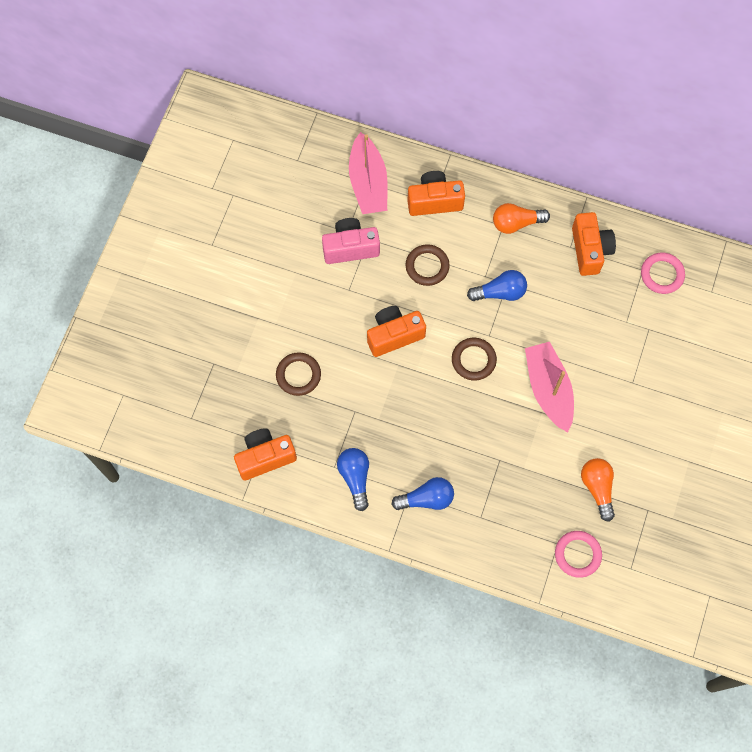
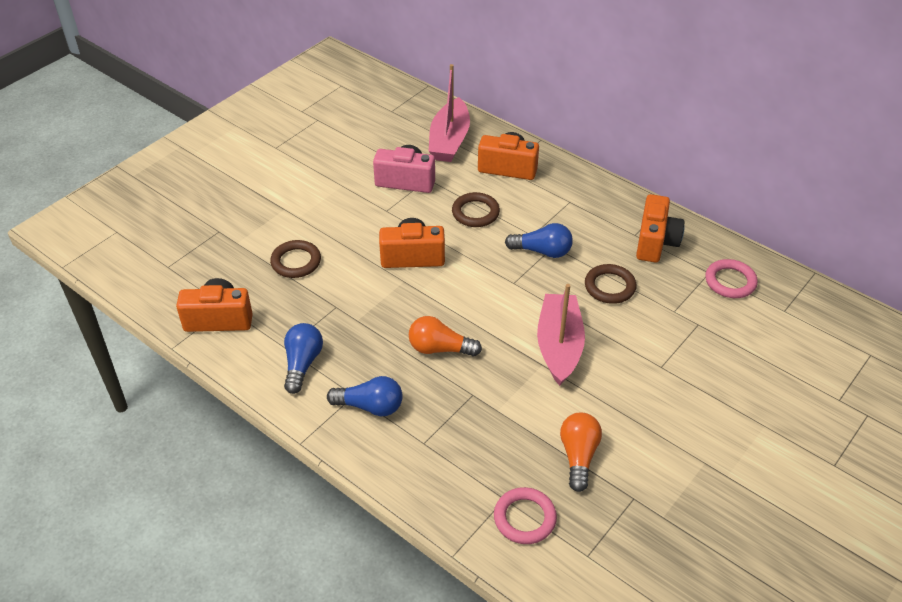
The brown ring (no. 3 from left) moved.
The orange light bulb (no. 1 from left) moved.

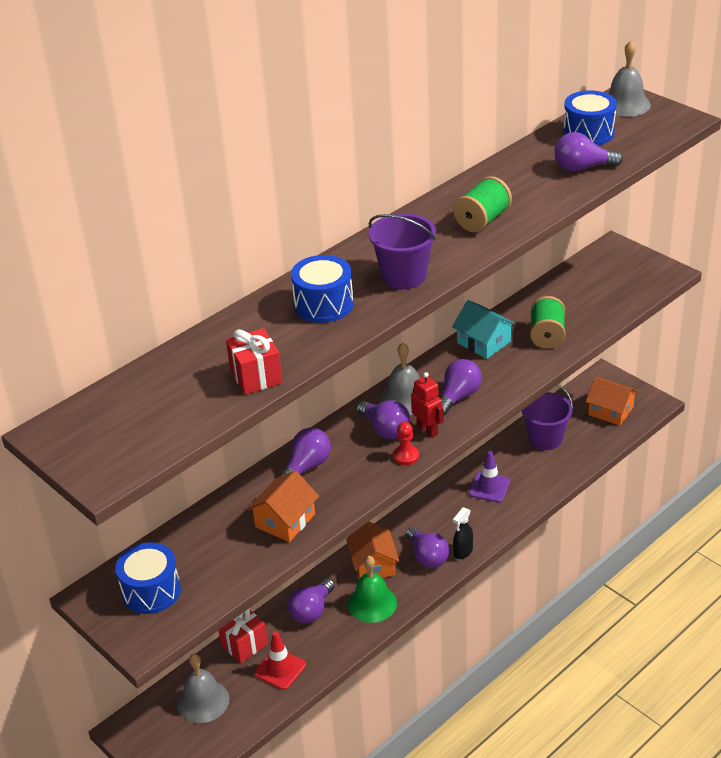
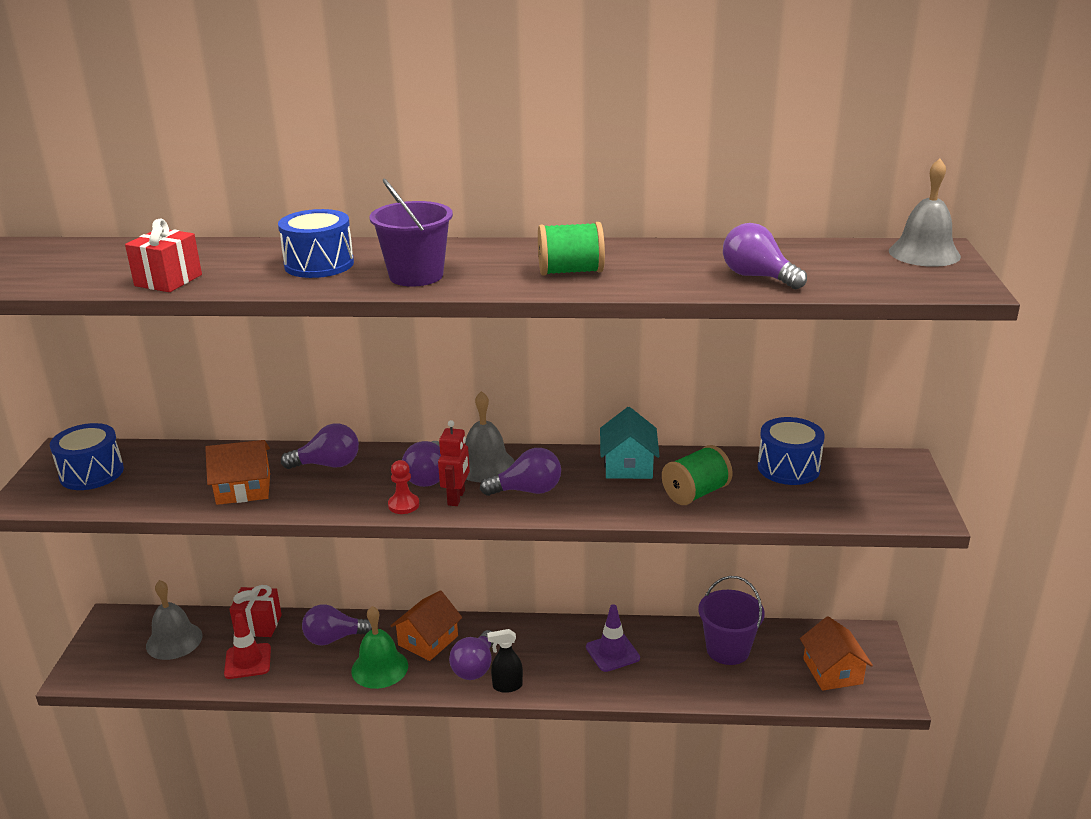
The blue drum (no. 3 from left) moved.

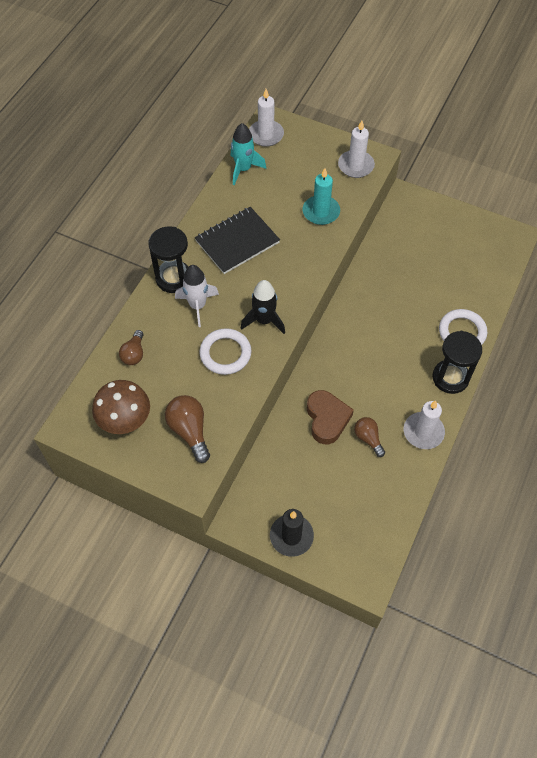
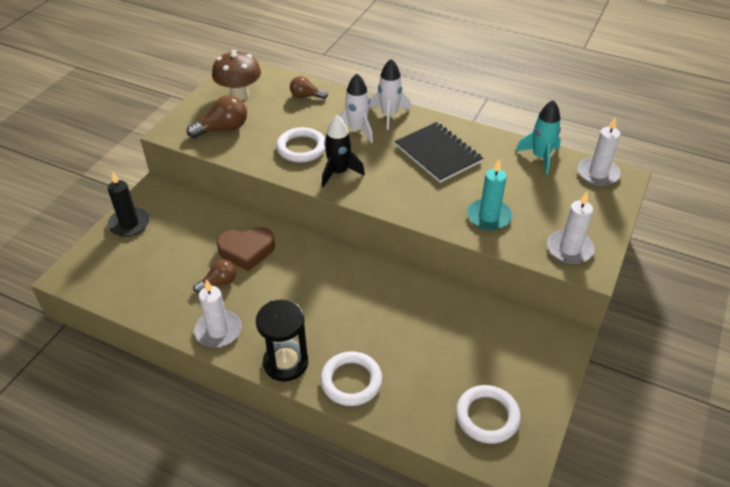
The black hourglass (no. 1 from left) was replaced by the white rocket (no. 2 from left).
The white ring (no. 3 from left) appeared.

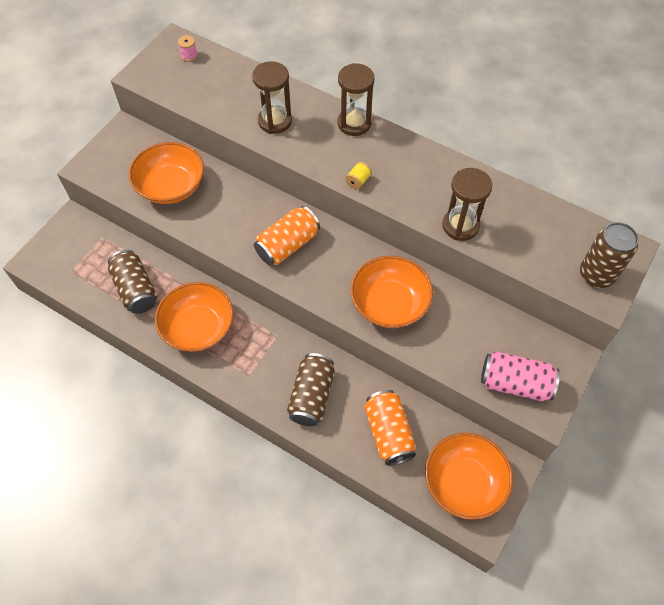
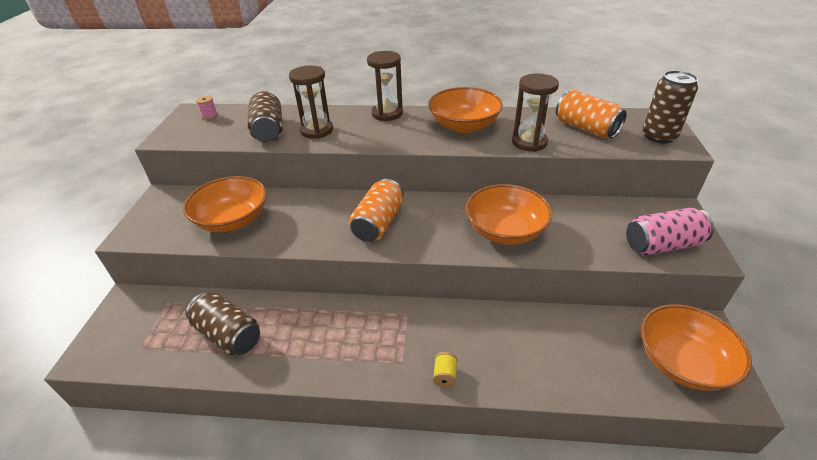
The orange bowl (no. 2 from left) moved.
The brown can (no. 2 from left) moved.
The yellow spool moved.
The orange can (no. 2 from left) moved.

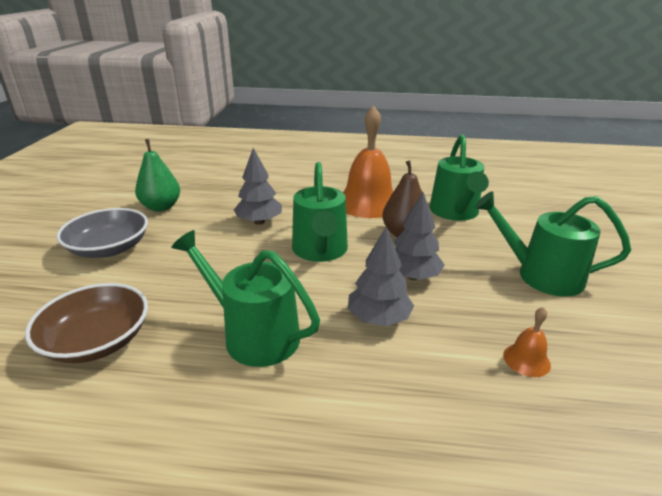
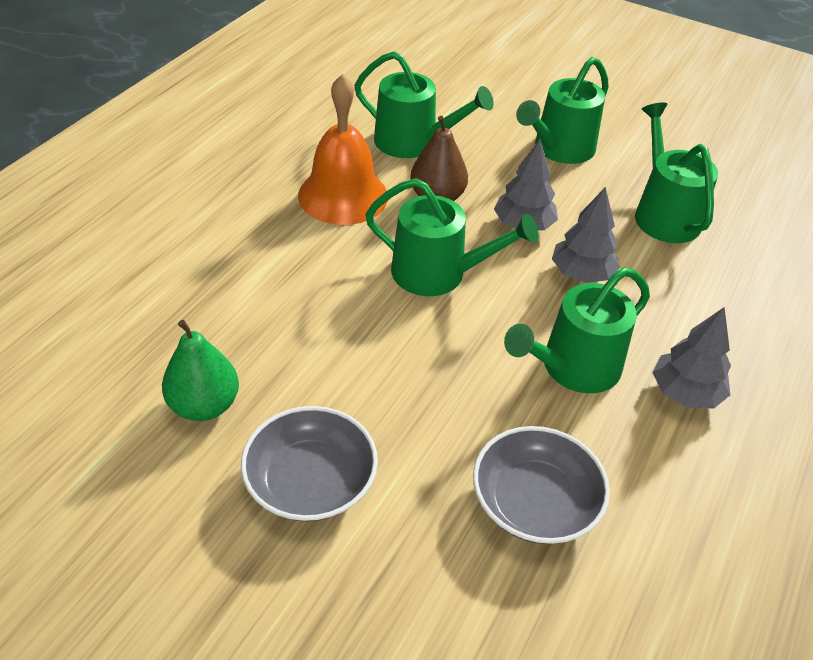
The brown bowl became the grey bowl (no. 2 from left).
The grey tree (no. 1 from left in the first image) moved.
The orange bell (no. 2 from left) was replaced by the green watering can (no. 5 from left).

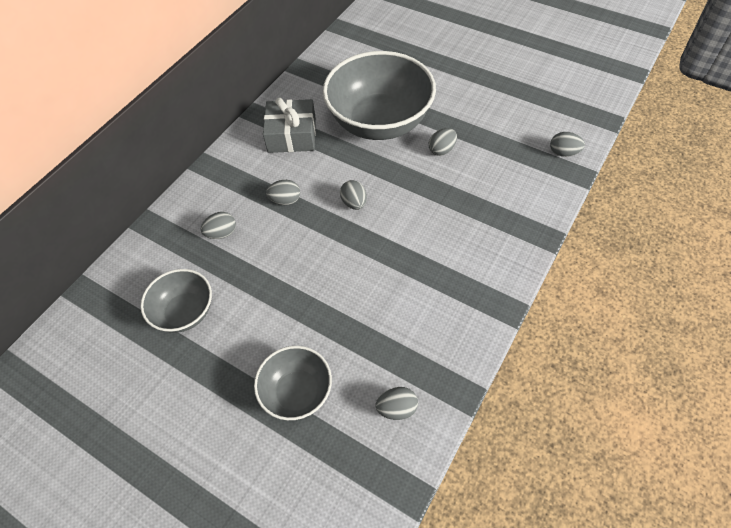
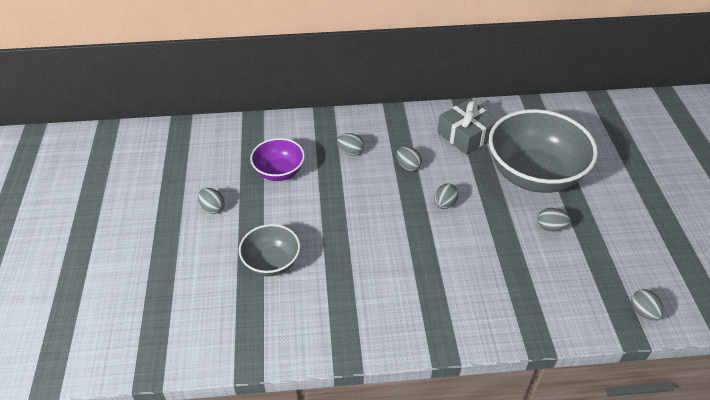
The grey bowl (no. 1 from left) became the purple bowl.
The grey egg (no. 4 from left in the first image) moved.

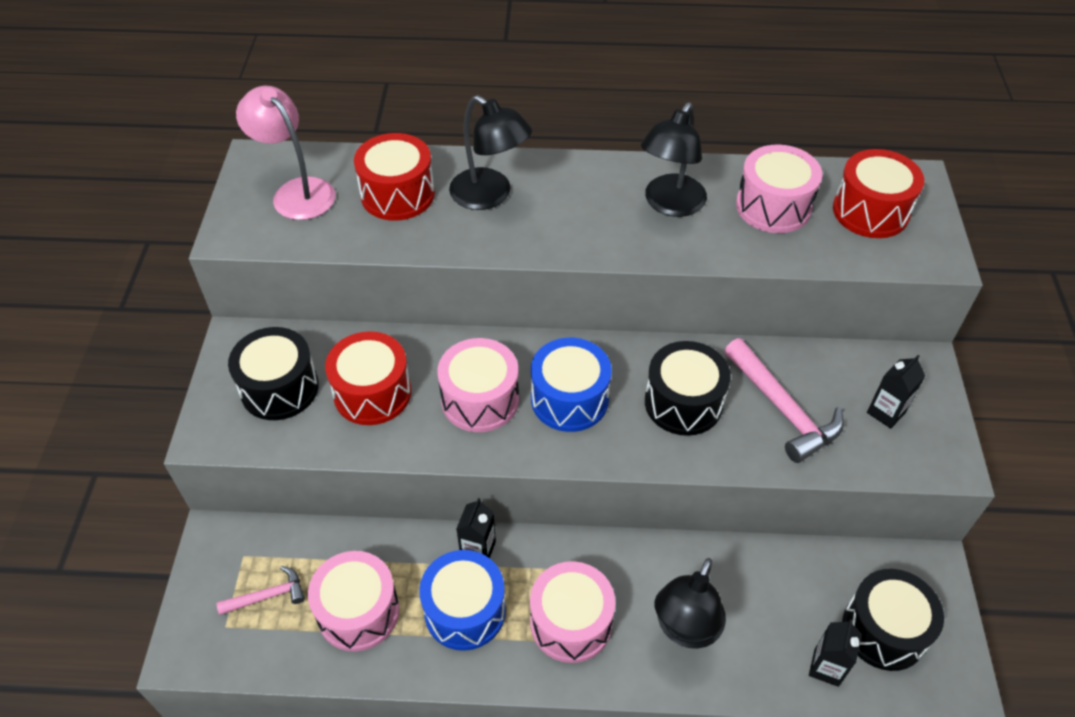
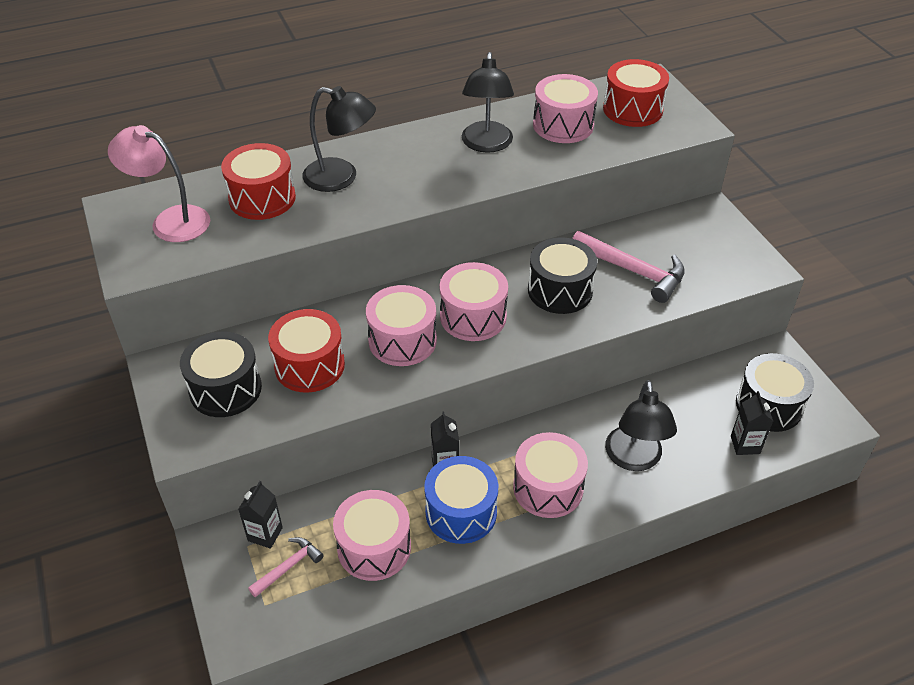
The blue drum (no. 2 from left) became the pink drum (no. 3 from left).
The black carton (no. 3 from left in the first image) moved.

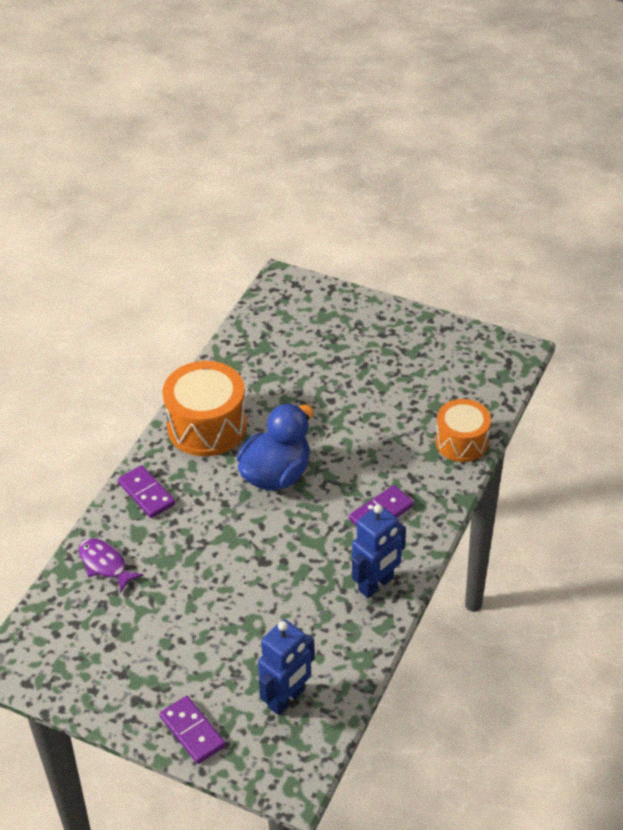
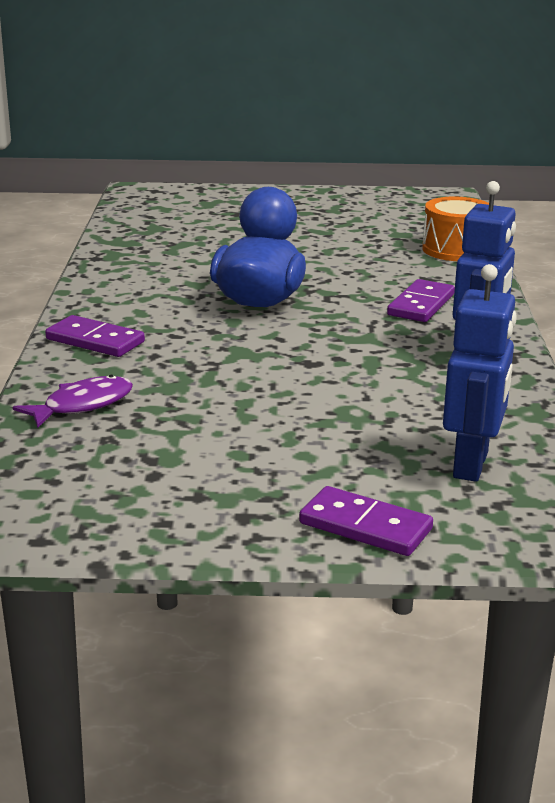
The purple fish turned 120 degrees clockwise.
The orange drum (no. 1 from left) disappeared.

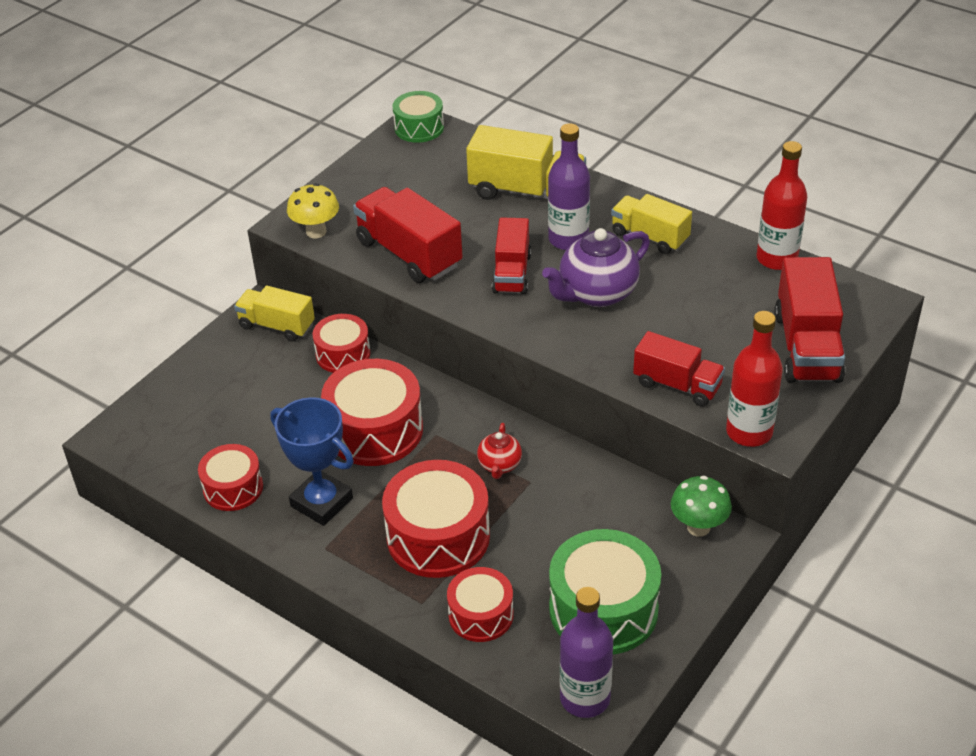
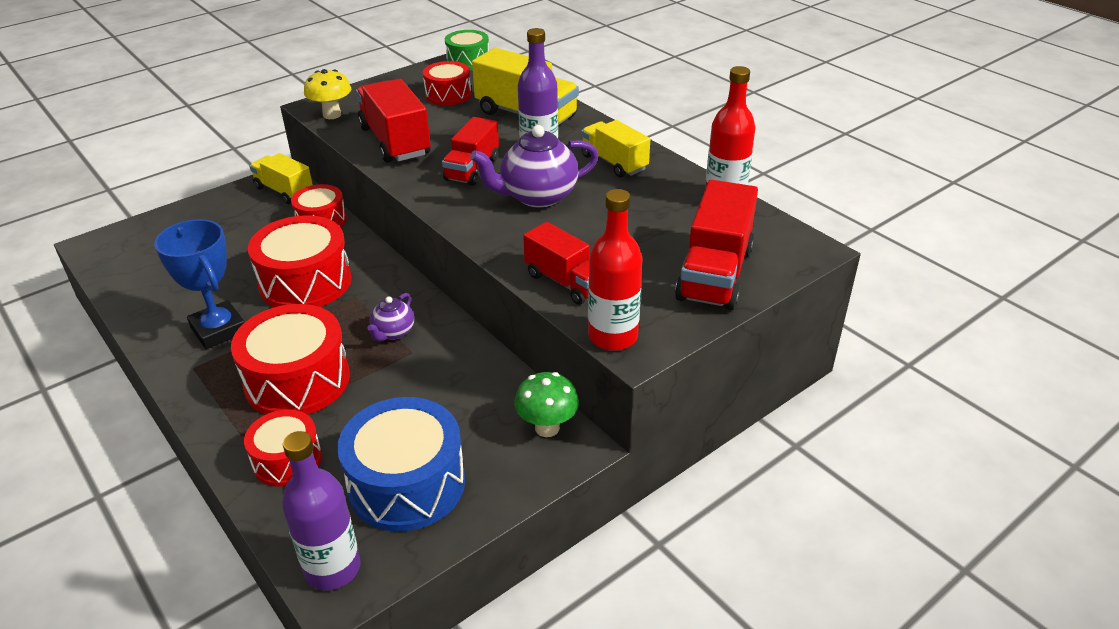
The red drum (no. 1 from left in the first image) moved.
The red teapot became the purple teapot (no. 1 from left).
The green drum (no. 2 from left) became the blue drum.

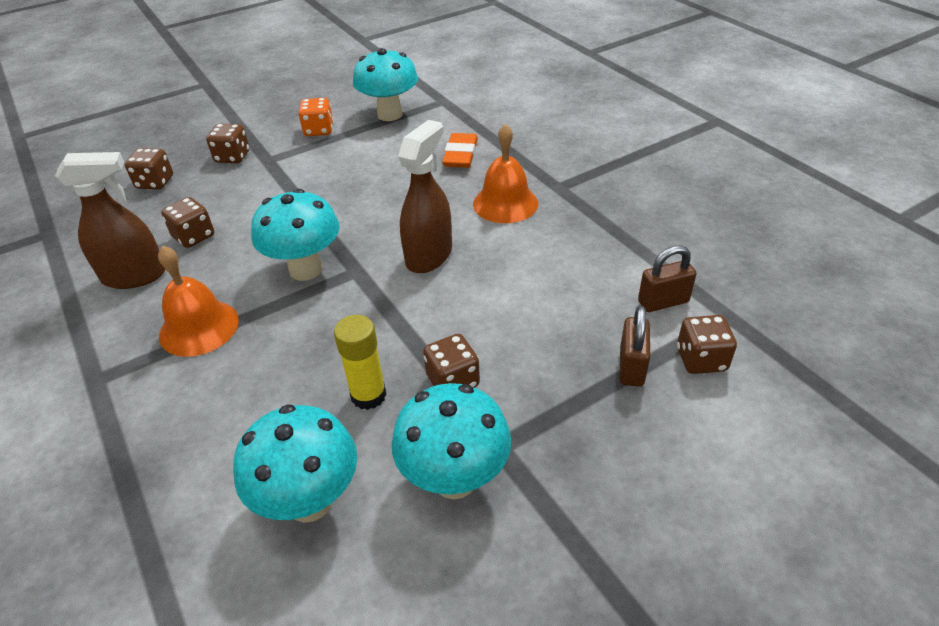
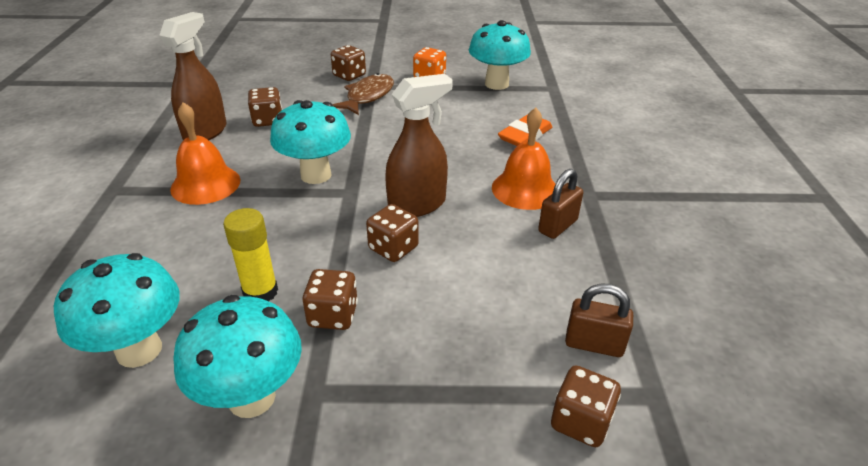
The brown spray bottle (no. 1 from left) turned 90 degrees counterclockwise.
The brown dice (no. 1 from left in the first image) moved.
The brown padlock (no. 1 from left) moved.
The brown fish appeared.

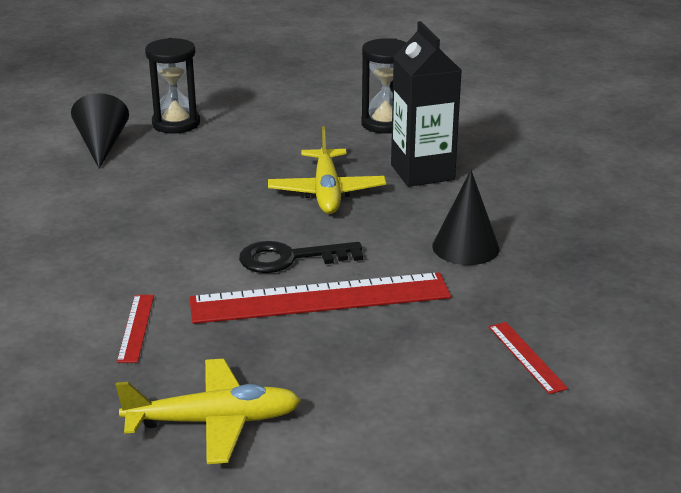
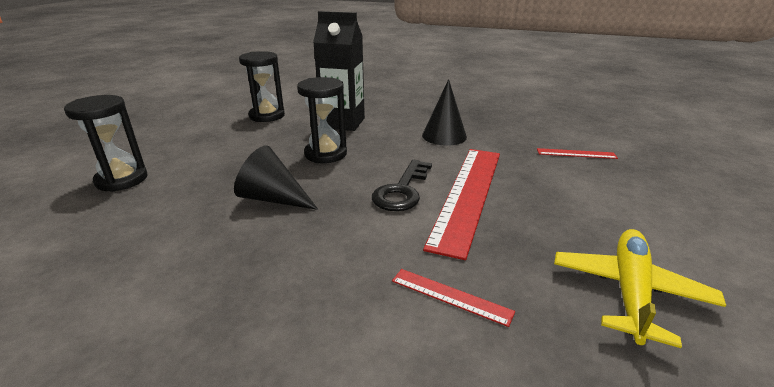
The black cone (no. 1 from left) moved.
The yellow plane (no. 2 from left) was replaced by the black hourglass (no. 3 from left).

